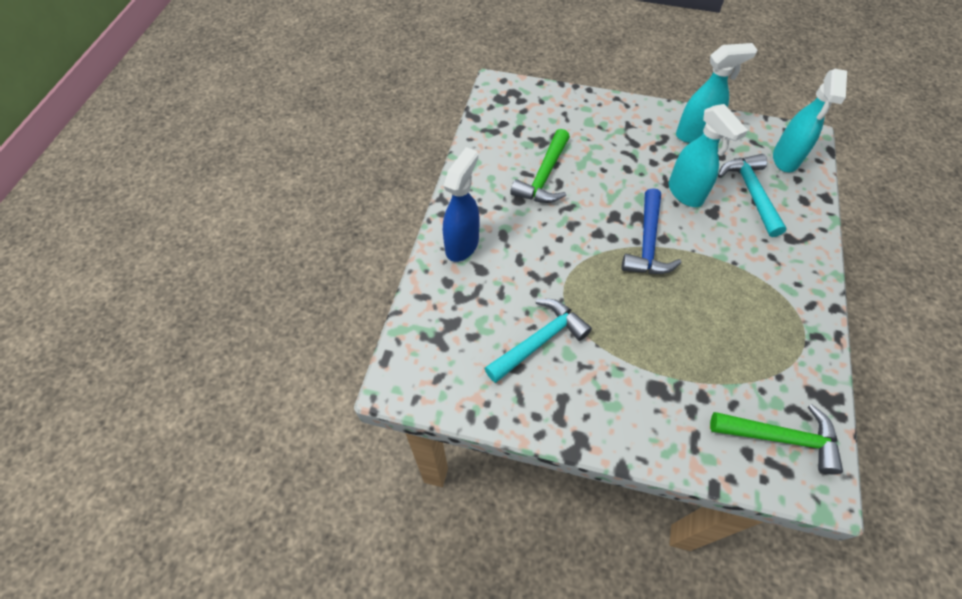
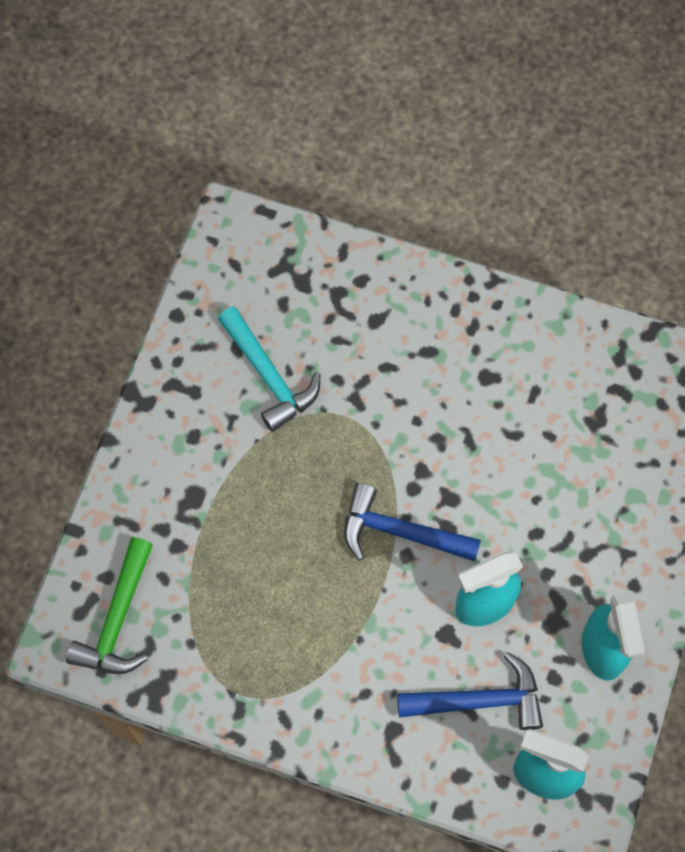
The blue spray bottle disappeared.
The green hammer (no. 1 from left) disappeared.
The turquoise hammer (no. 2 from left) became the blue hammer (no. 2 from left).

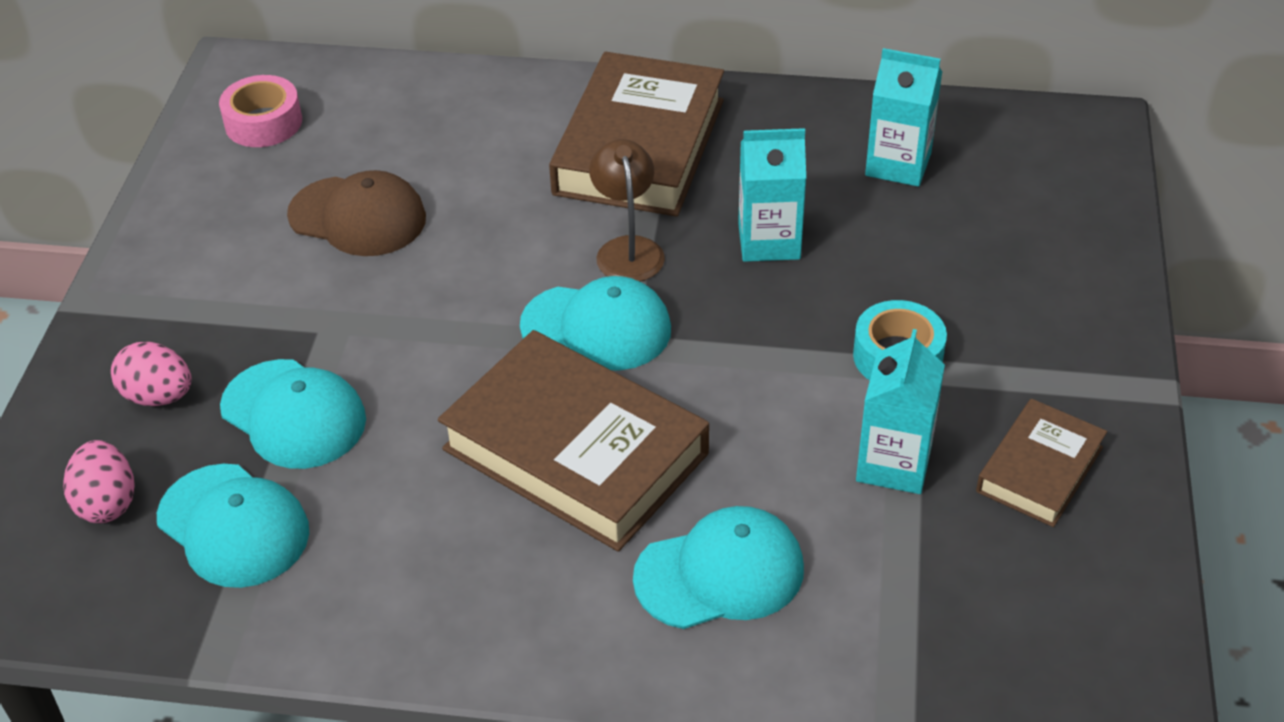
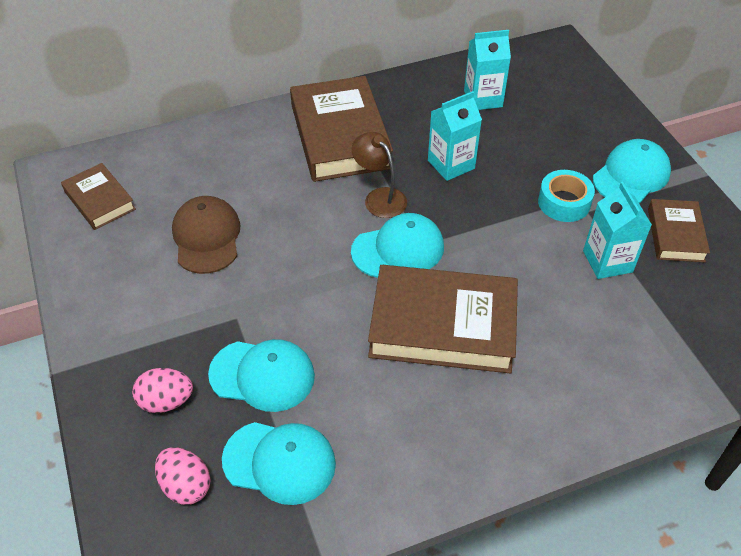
The pink tape was replaced by the brown book (no. 1 from left).
The brown cap turned 90 degrees counterclockwise.
The turquoise cap (no. 4 from left) moved.

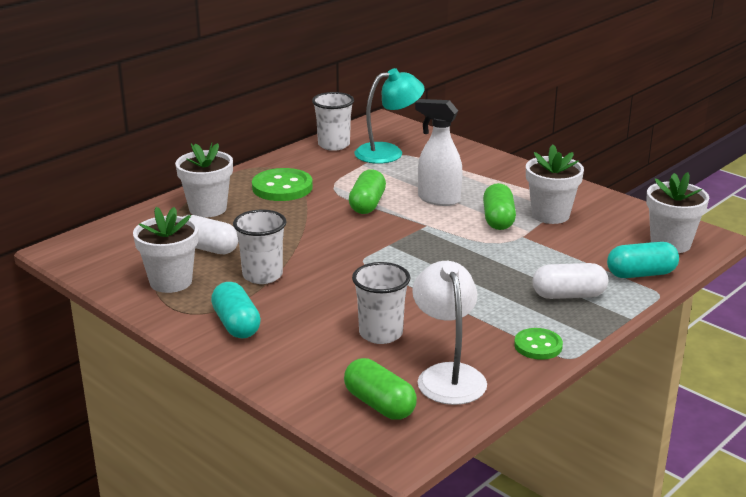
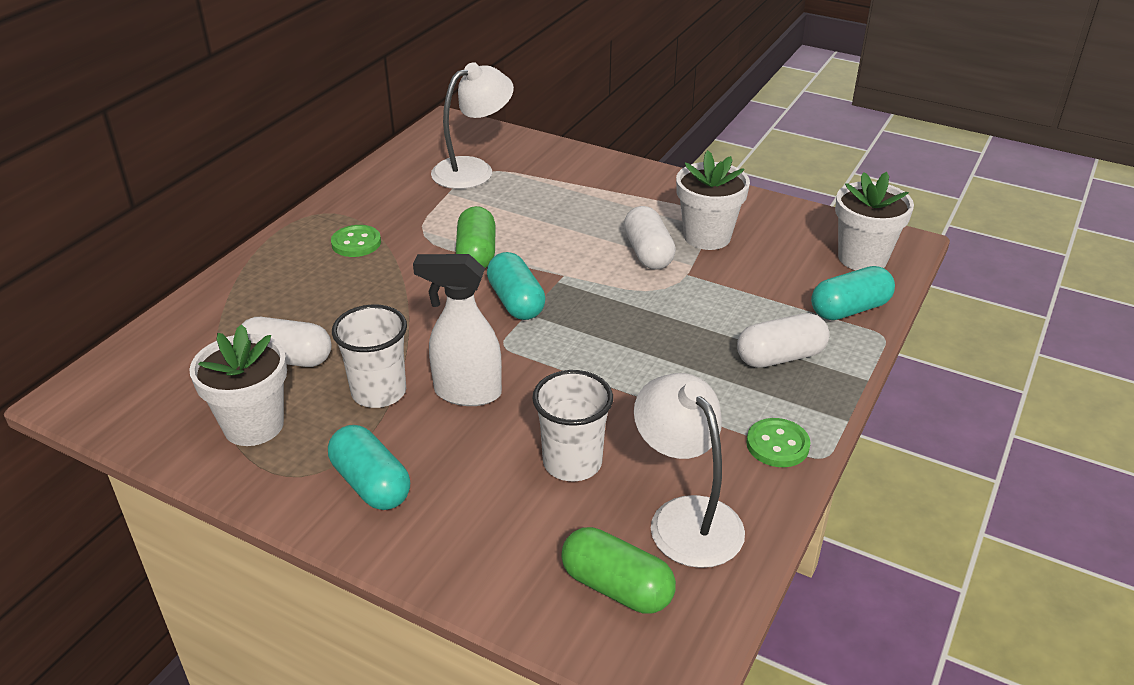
The white flower pot (no. 2 from left) disappeared.
The green button (no. 1 from left) changed to 0.61 times the size.
The white cup (no. 2 from left) disappeared.
The turquoise lamp became the white lamp (no. 1 from left).
The white spray bottle moved.
The green capsule (no. 3 from left) became the white capsule (no. 2 from left).
The turquoise capsule (no. 2 from left) appeared.

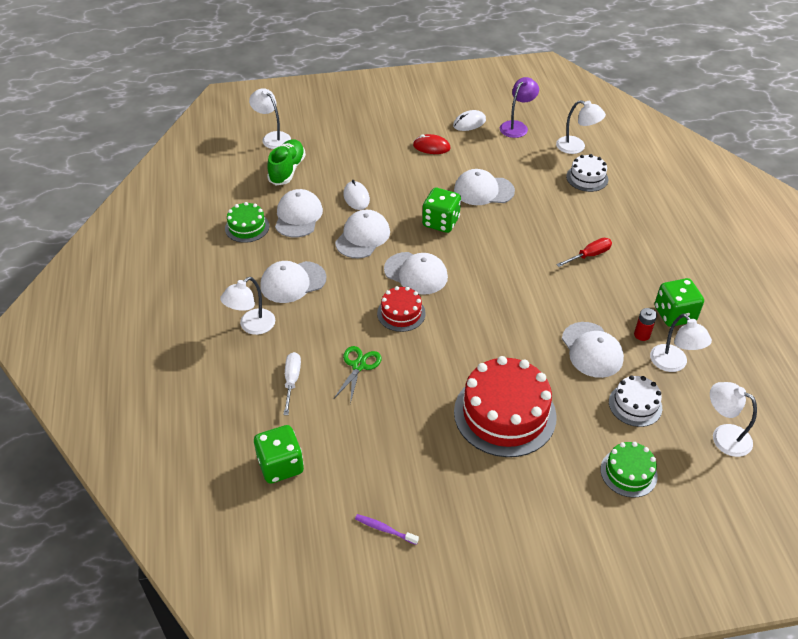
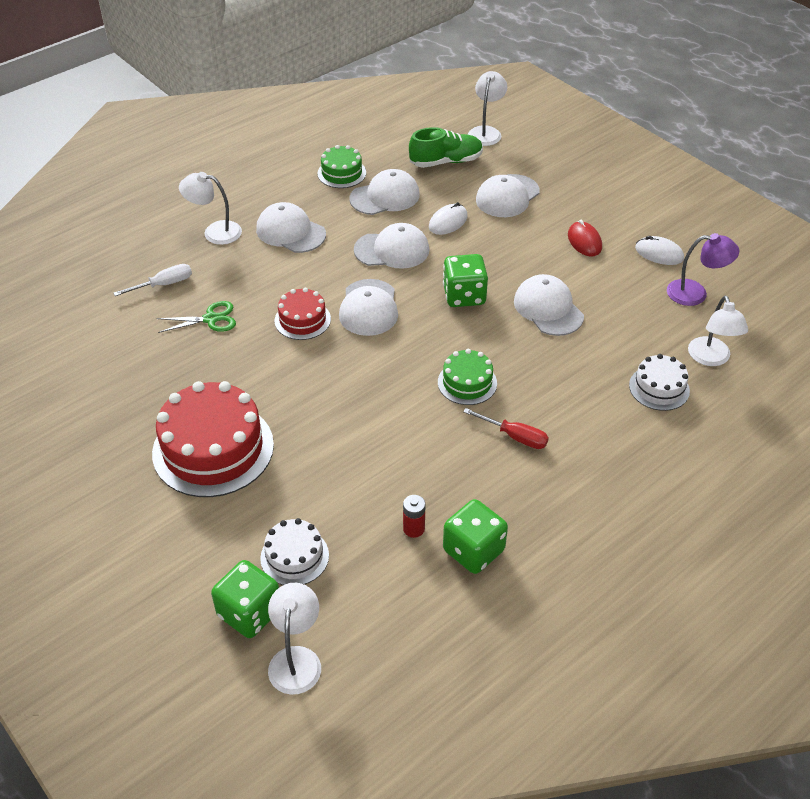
The green dice (no. 1 from left) moved.
The purple toothbrush disappeared.
The white cap (no. 6 from left in the first image) moved.
The green cake (no. 2 from left) moved.
The white lamp (no. 4 from left) disappeared.

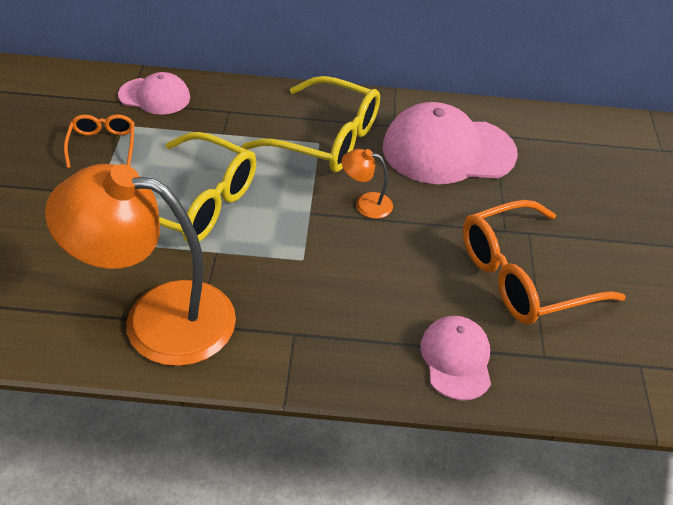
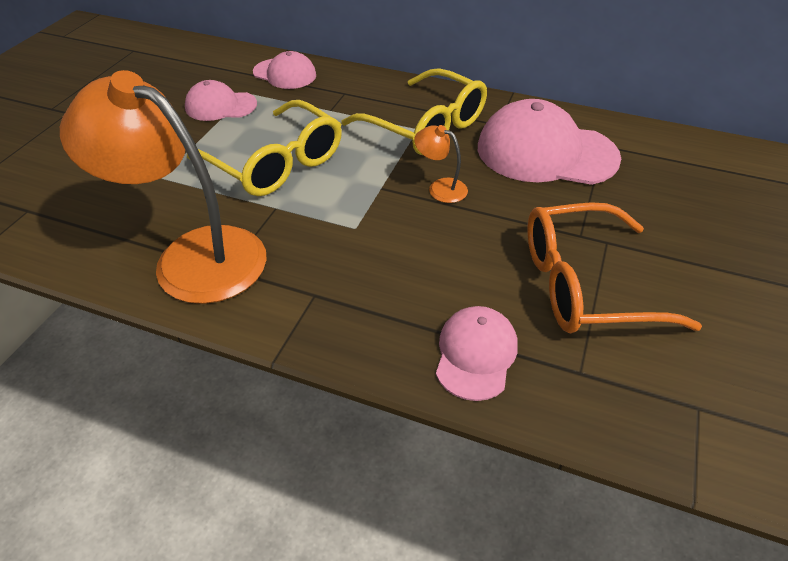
The orange glasses (no. 1 from left) was replaced by the pink cap (no. 1 from left).

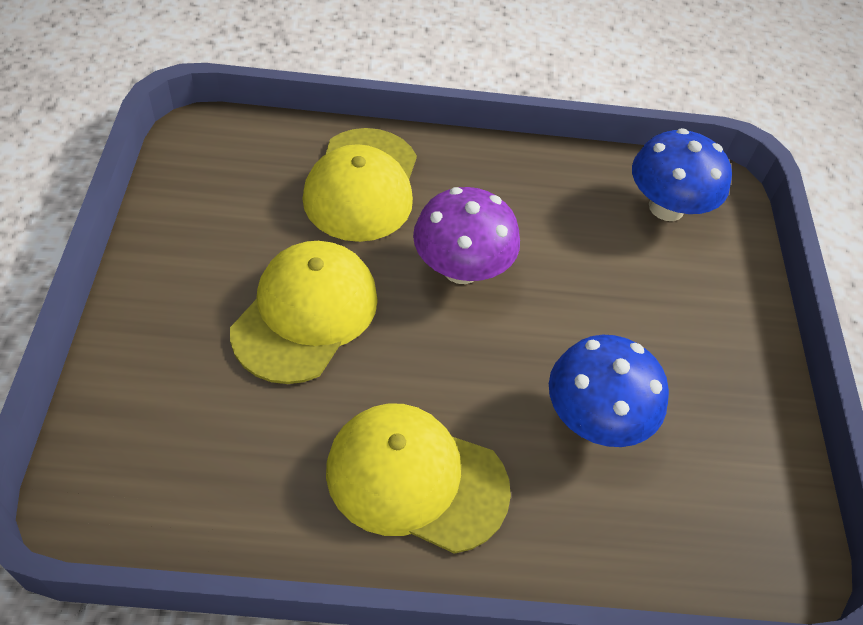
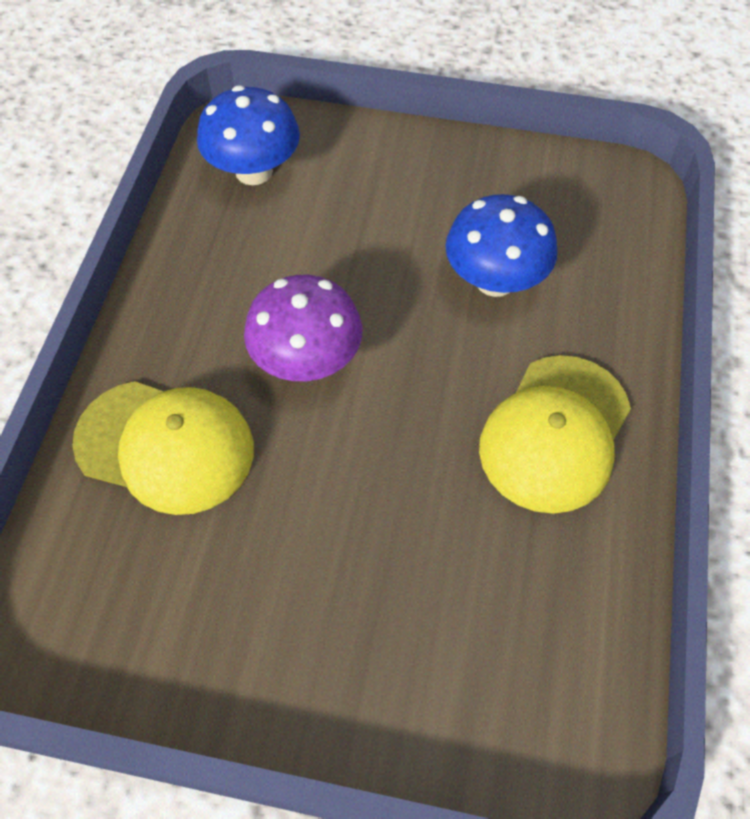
The yellow cap (no. 1 from left) disappeared.

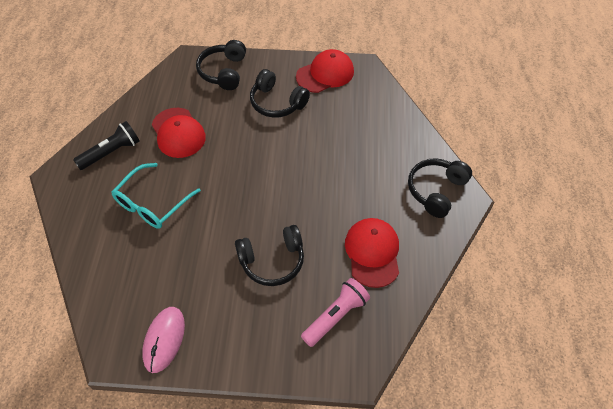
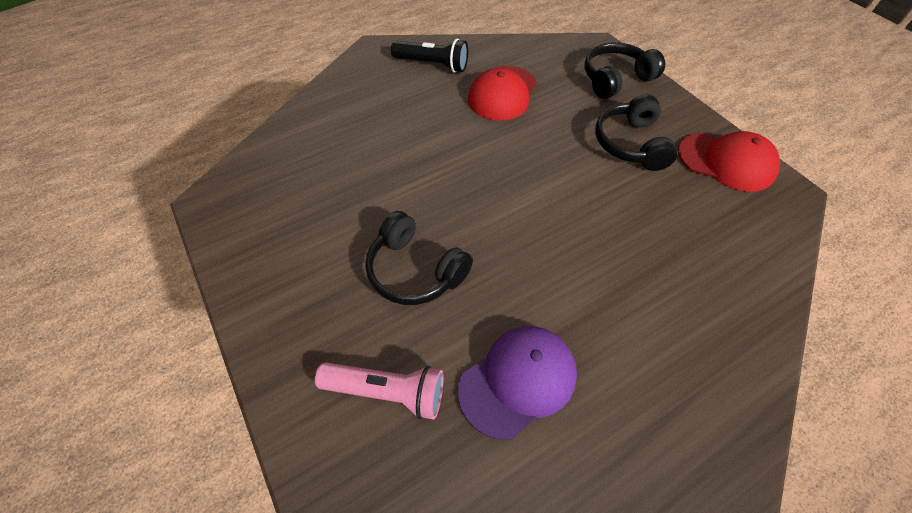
The turquoise glasses disappeared.
The pink mouse disappeared.
The red cap (no. 3 from left) became the purple cap.
The black headphones (no. 4 from left) disappeared.

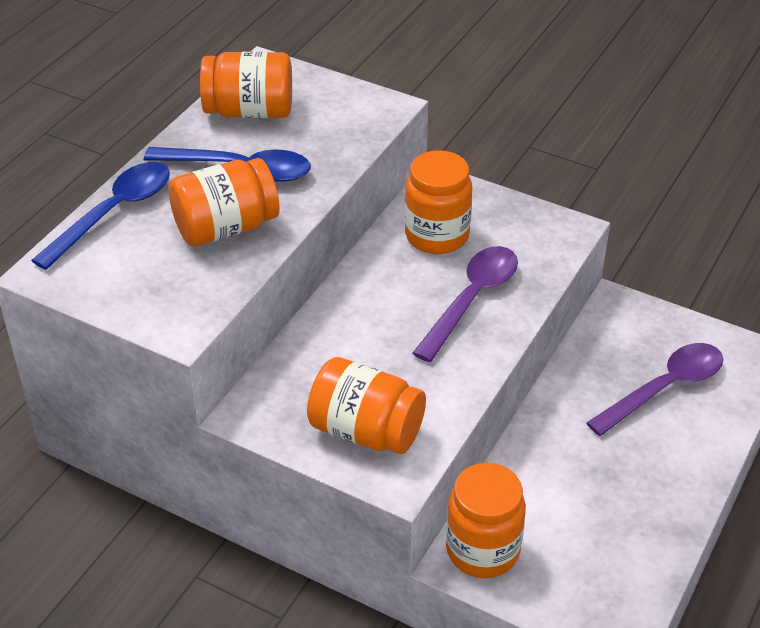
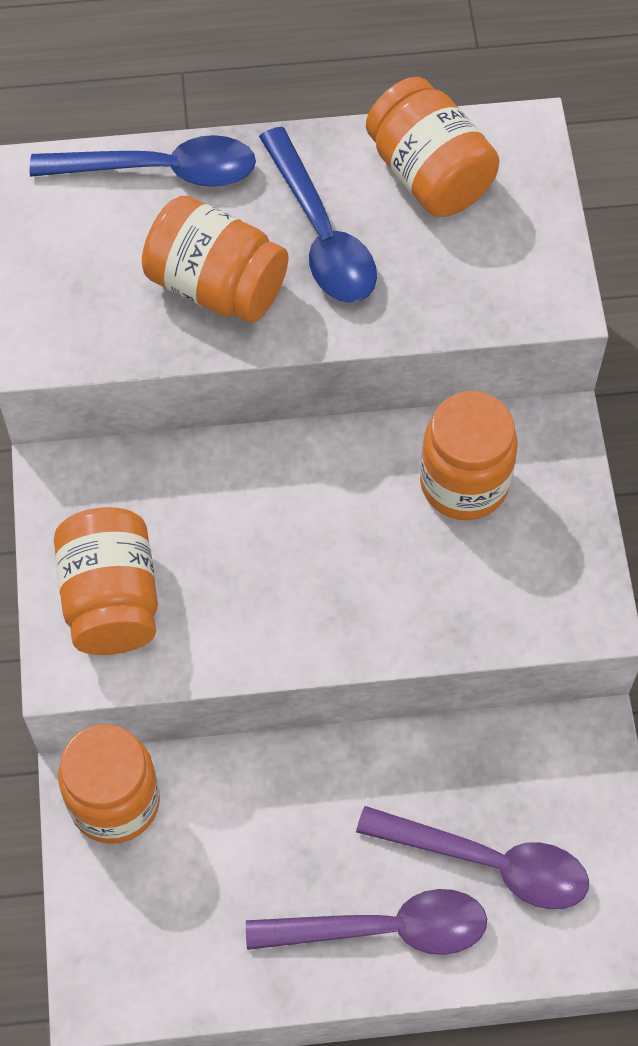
The purple spoon (no. 1 from left) moved.

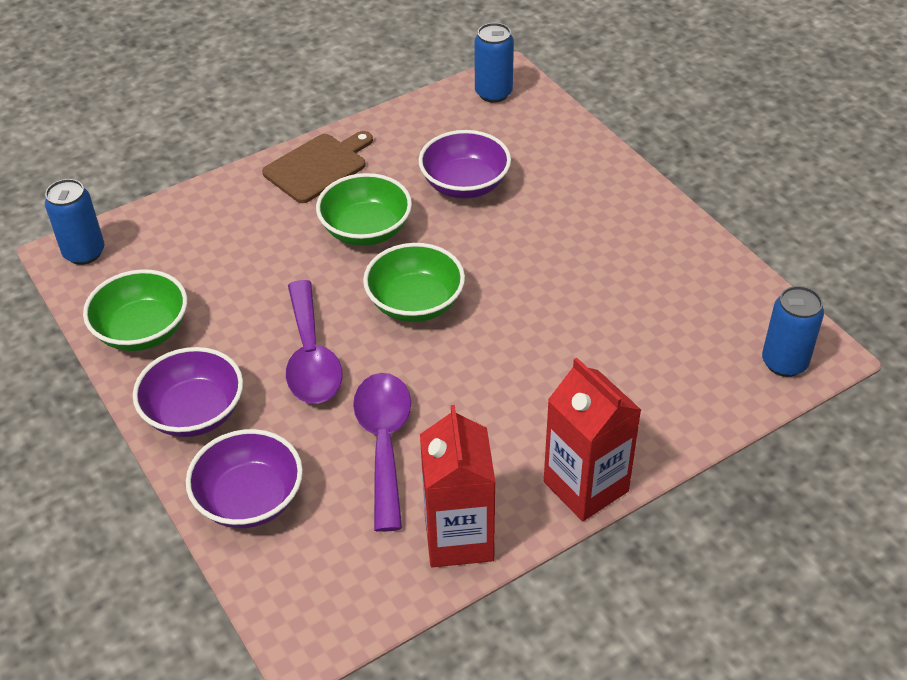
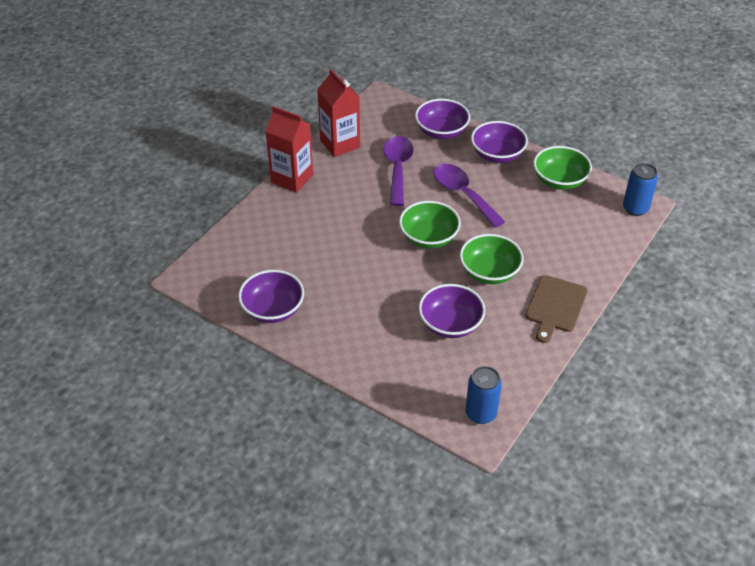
The purple spoon (no. 2 from left in the first image) turned 150 degrees counterclockwise.
The blue can (no. 3 from left) disappeared.
The purple bowl (no. 1 from left) appeared.

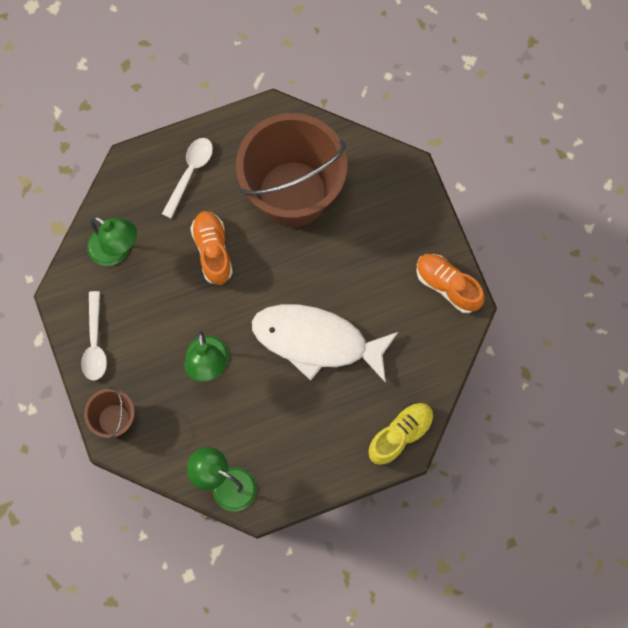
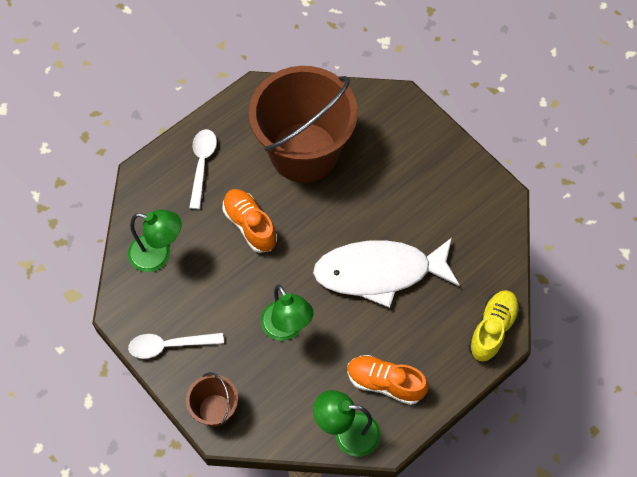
The white spoon (no. 1 from left) turned 105 degrees clockwise.
The orange shoe (no. 2 from left) moved.

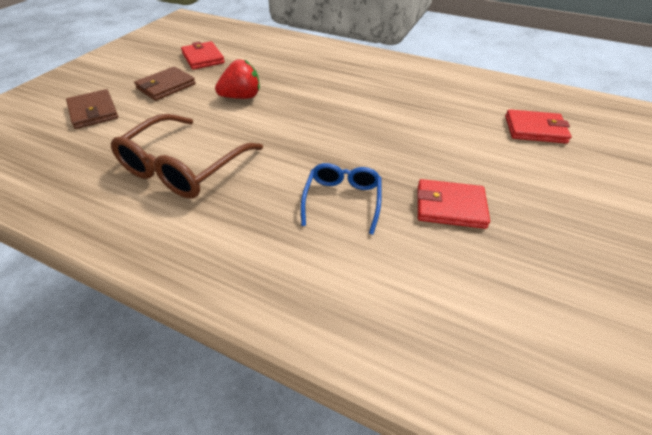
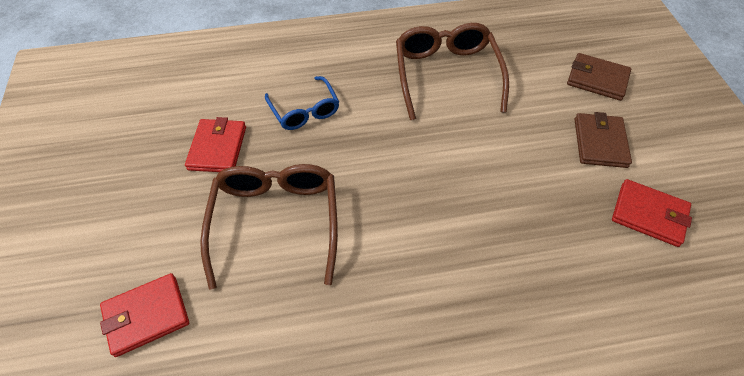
The red strawberry disappeared.
The red wallet (no. 2 from left) turned 60 degrees counterclockwise.
The brown glasses (no. 1 from left) appeared.

